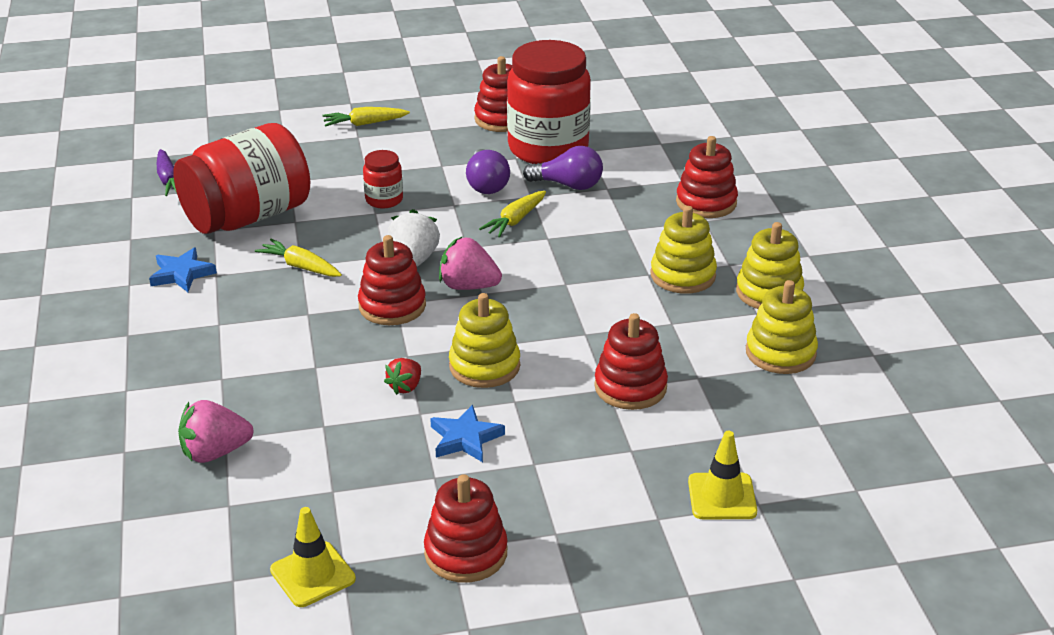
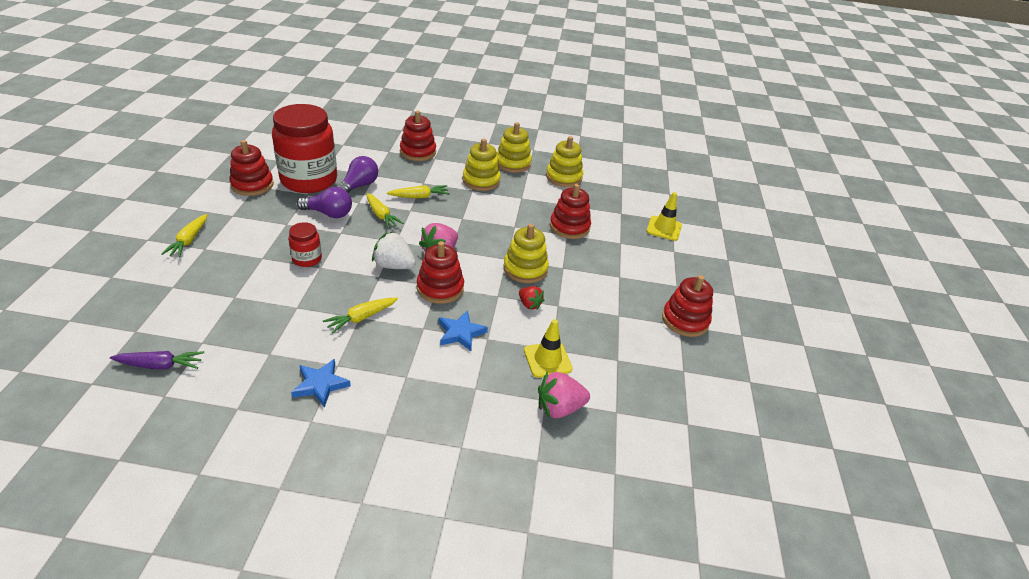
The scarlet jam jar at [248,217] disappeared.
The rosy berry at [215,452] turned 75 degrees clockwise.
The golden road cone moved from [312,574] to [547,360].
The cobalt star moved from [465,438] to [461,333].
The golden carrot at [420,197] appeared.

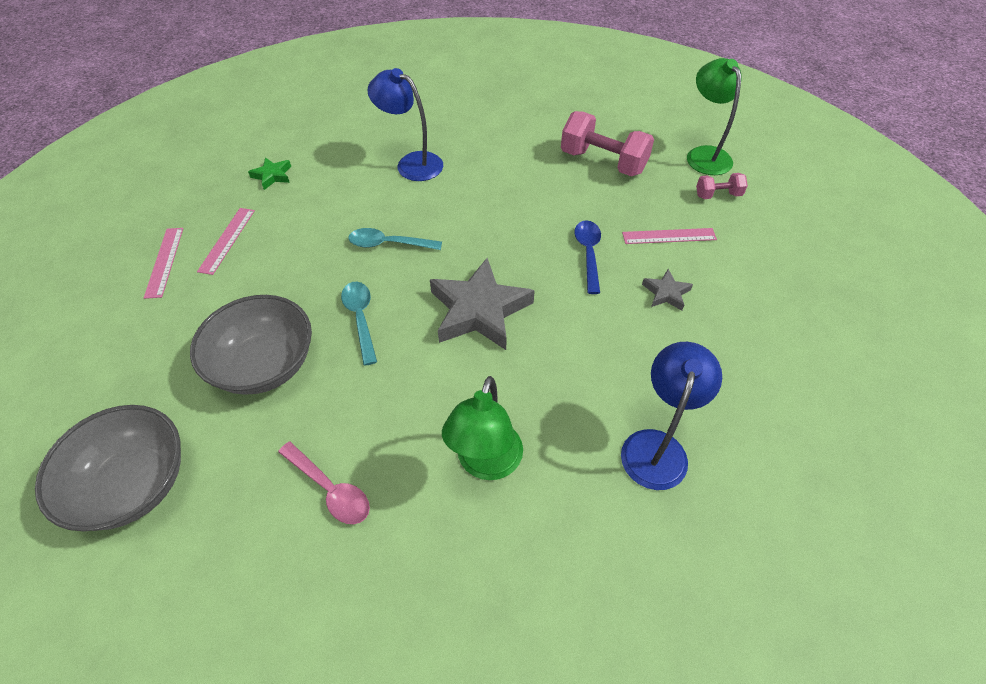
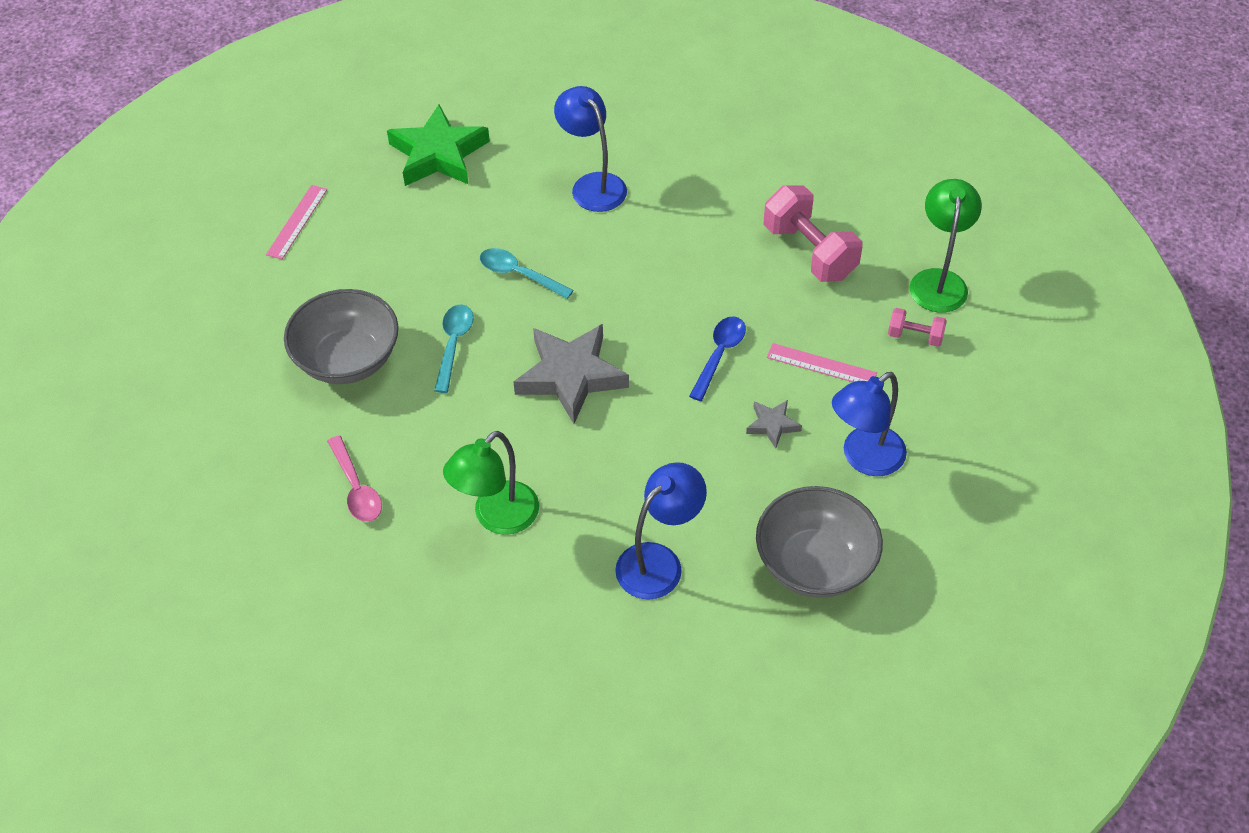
The grey serving bowl moved from [134,485] to [814,564].
The rosy ruler at [227,240] disappeared.
The emerald star at [272,176] changed to 2.11 times the size.
The cobalt lamp at [864,458] appeared.

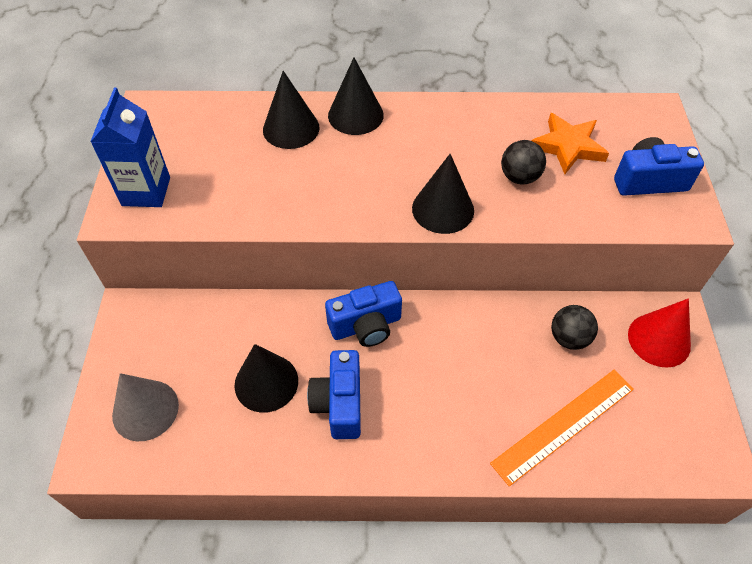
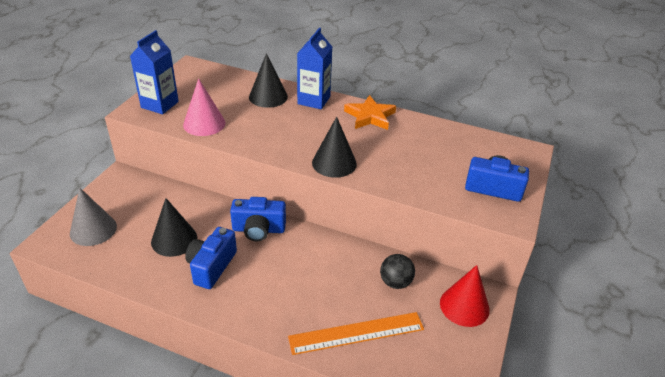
The jet-black solid cone at [355,115] was replaced by the cobalt carton at [314,100].
The jet-black ball at [519,177] disappeared.
The orange-coloured star moved from [568,146] to [370,116].
The rosy solid cone at [204,124] appeared.

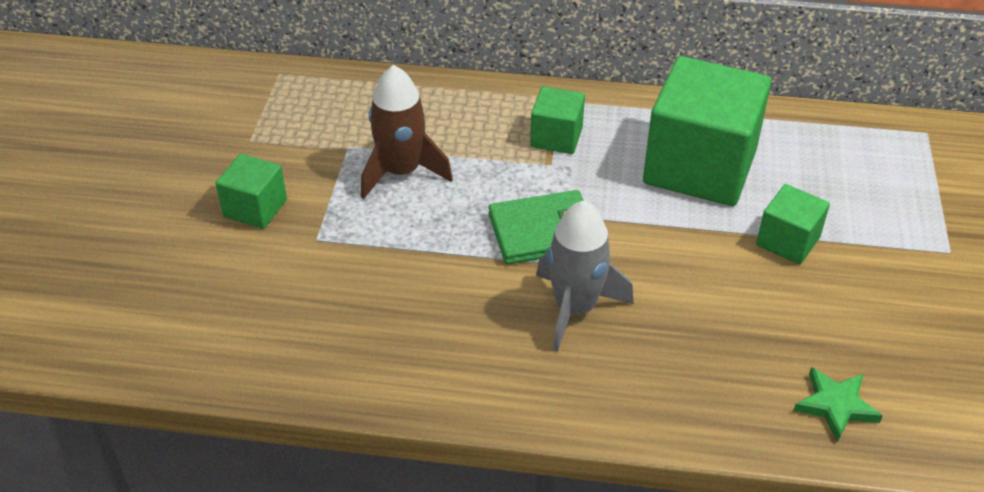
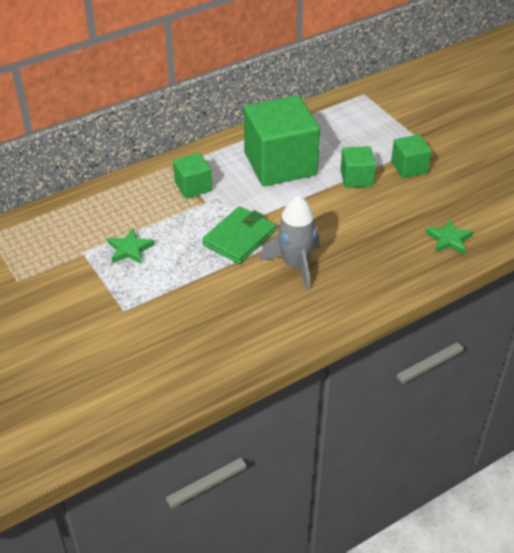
The emerald cube moved from [255,208] to [409,167].
The dark brown toy rocket at [401,172] was replaced by the emerald star at [130,249].

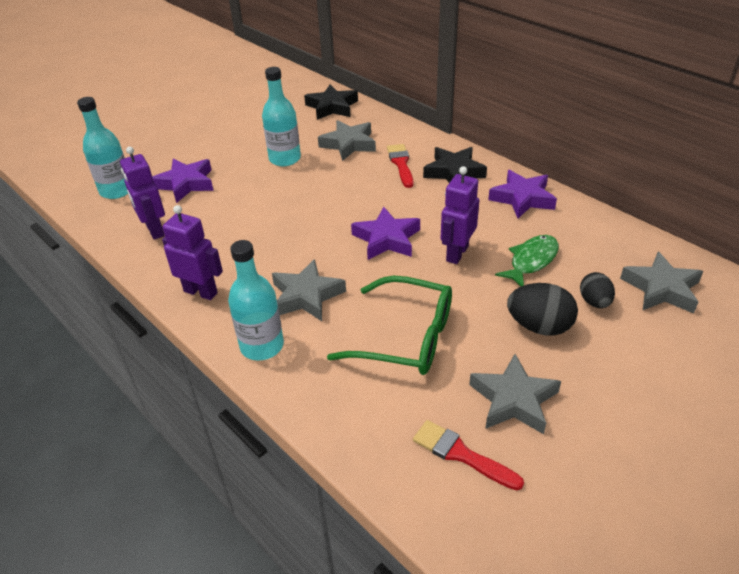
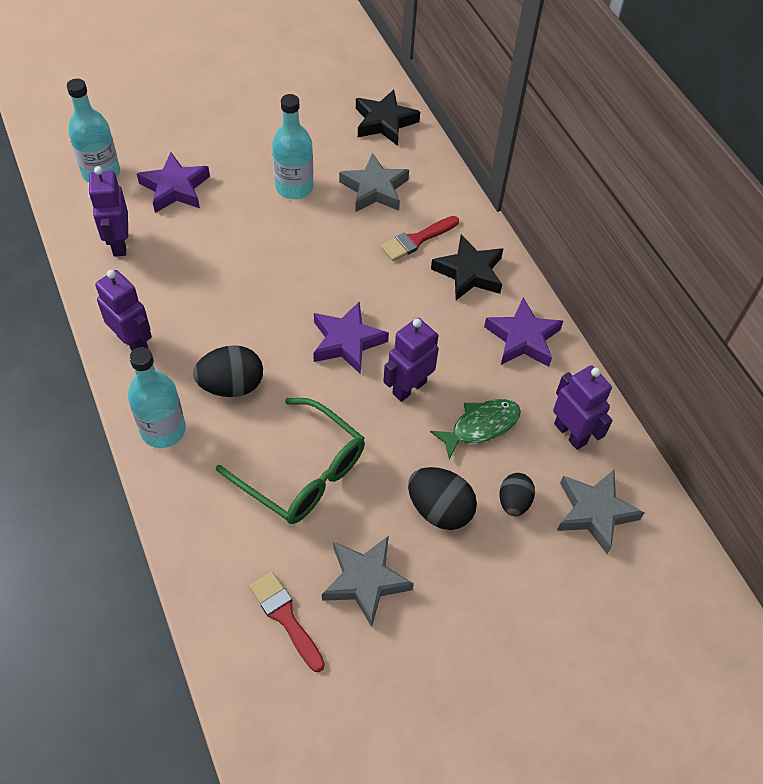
The grey star at [306,296] was replaced by the jet-black egg shape at [231,385].
The scarlet brush at [401,164] turned 135 degrees counterclockwise.
The purple toy robot at [570,433] appeared.

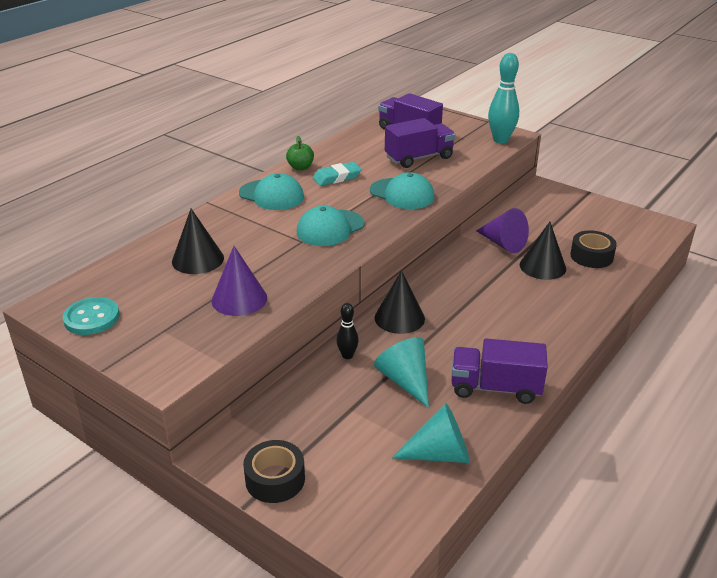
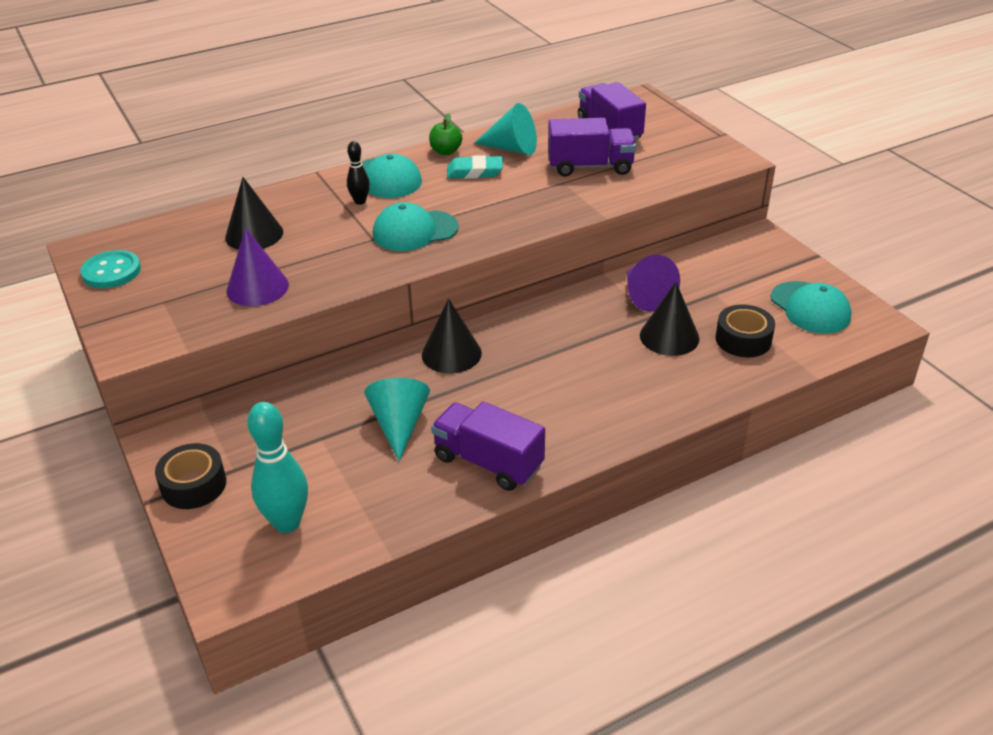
The jet-black bowling pin moved from [347,355] to [360,201].
The aqua peaked cap moved from [402,194] to [810,308].
The aqua solid cone moved from [440,454] to [511,148].
The aqua bowling pin moved from [500,140] to [287,522].

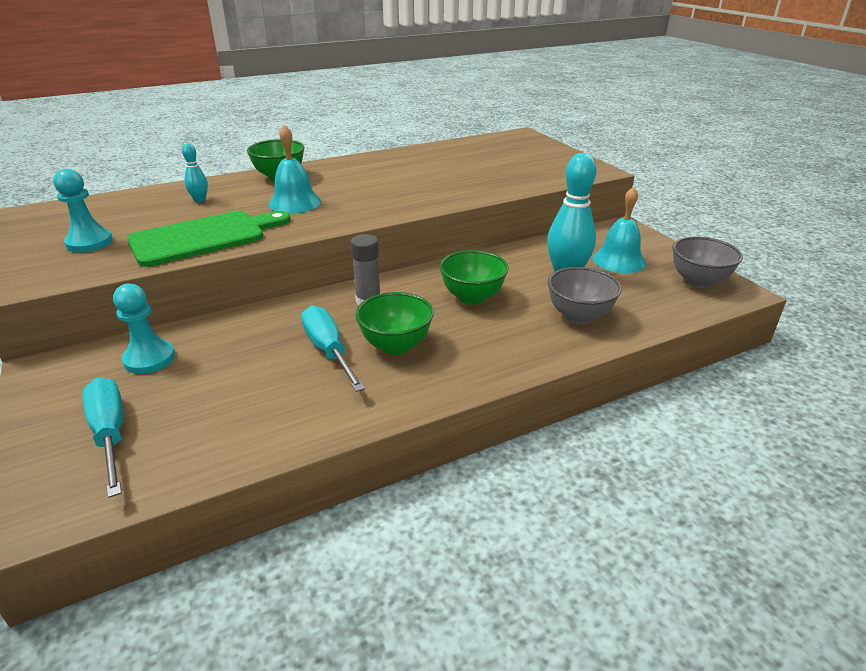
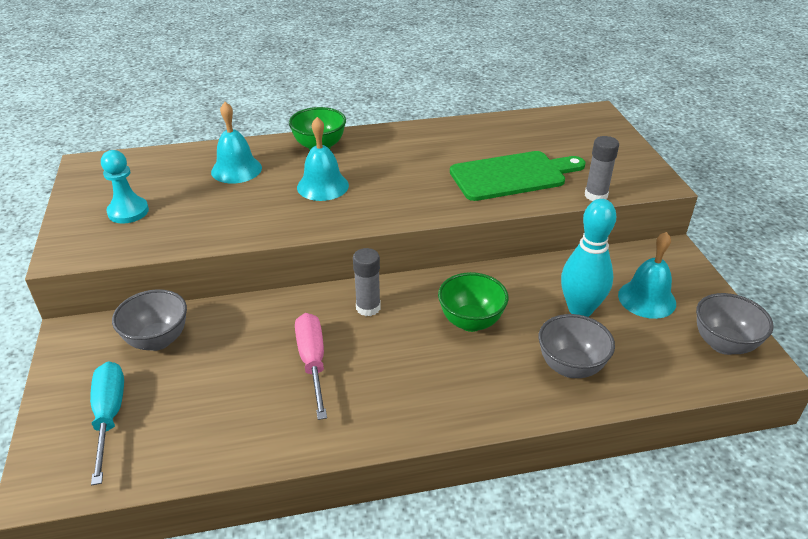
The aqua chess pawn at [149,359] was replaced by the grey serving bowl at [157,340].
The emerald bread board moved from [204,237] to [512,175].
The aqua bowling pin at [200,200] was replaced by the aqua school bell at [236,169].
The aqua flat screwdriver at [328,350] became the rosy flat screwdriver at [312,362].
The emerald serving bowl at [396,346] disappeared.
The grey stick of glue at [596,195] appeared.

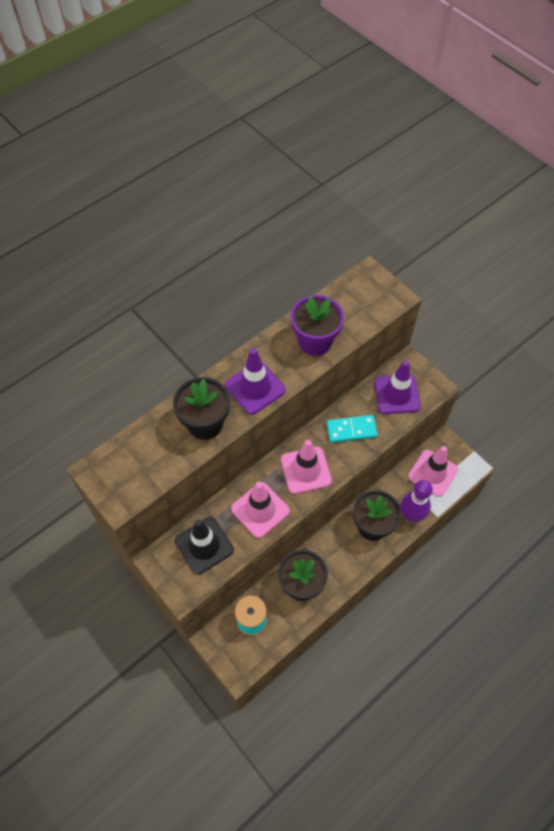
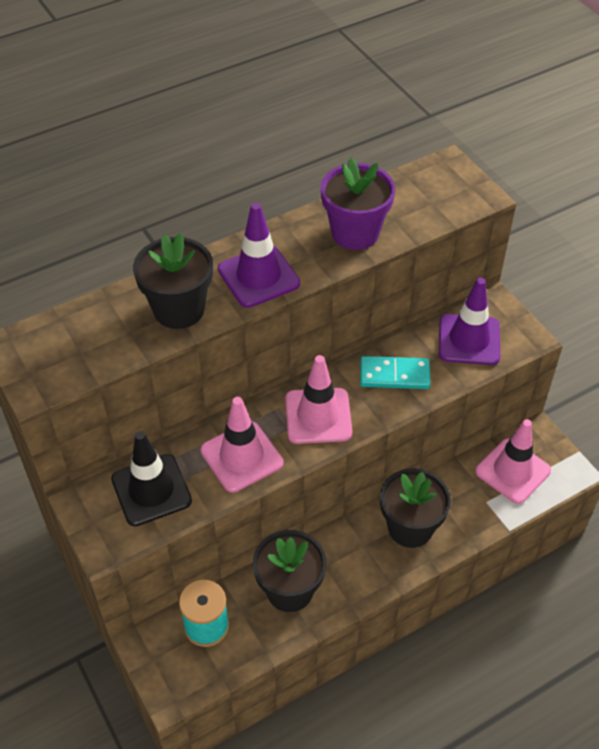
The purple bowling pin at [411,515] disappeared.

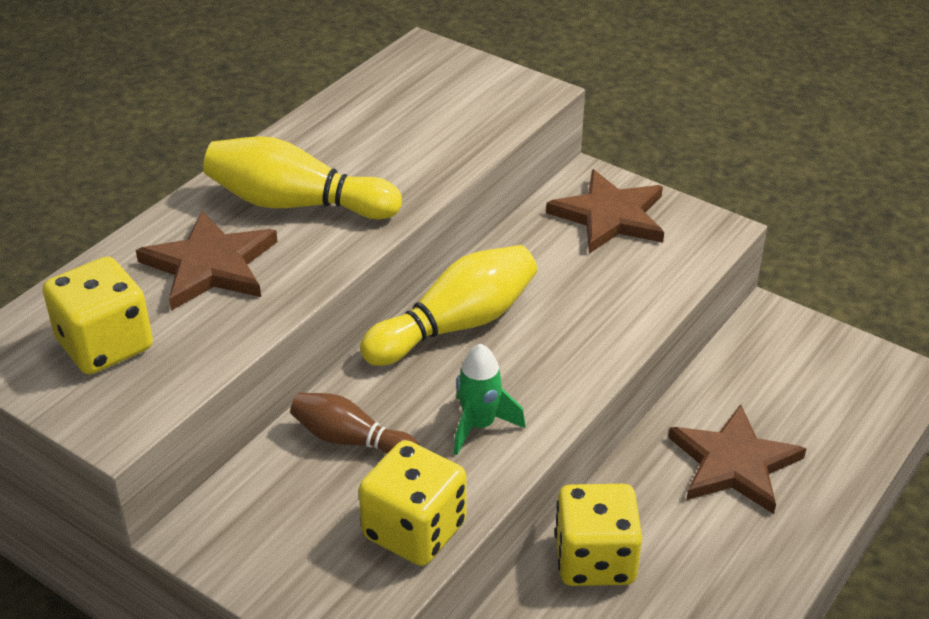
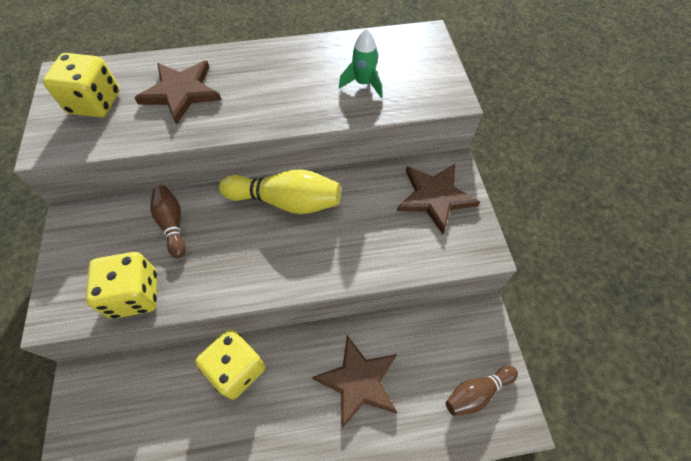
The golden bowling pin at [297,204] disappeared.
The emerald toy rocket moved from [479,425] to [363,83].
The dark brown bowling pin at [477,392] appeared.

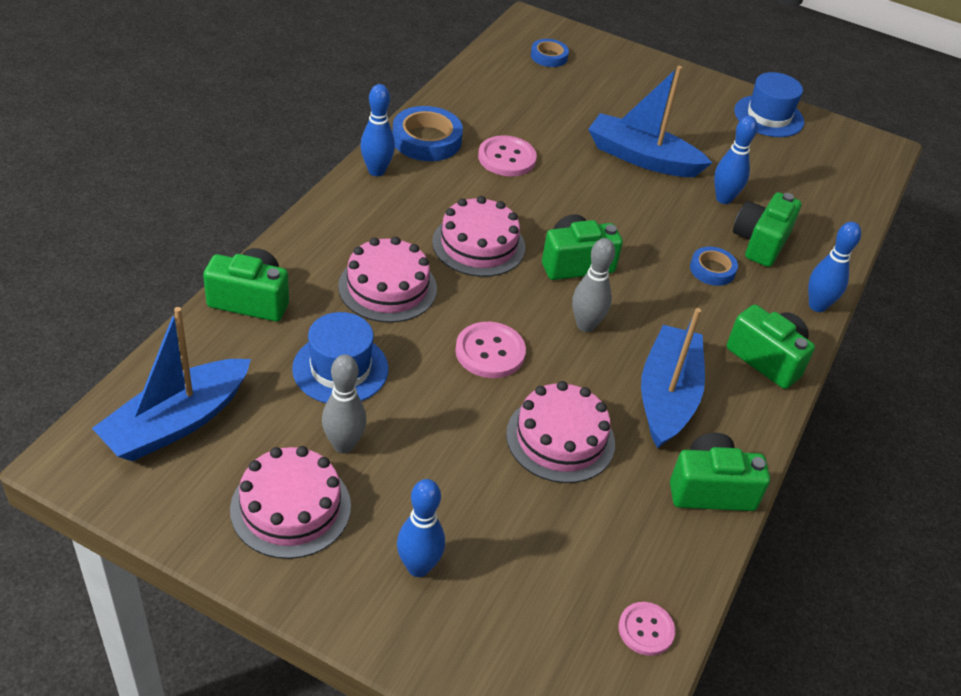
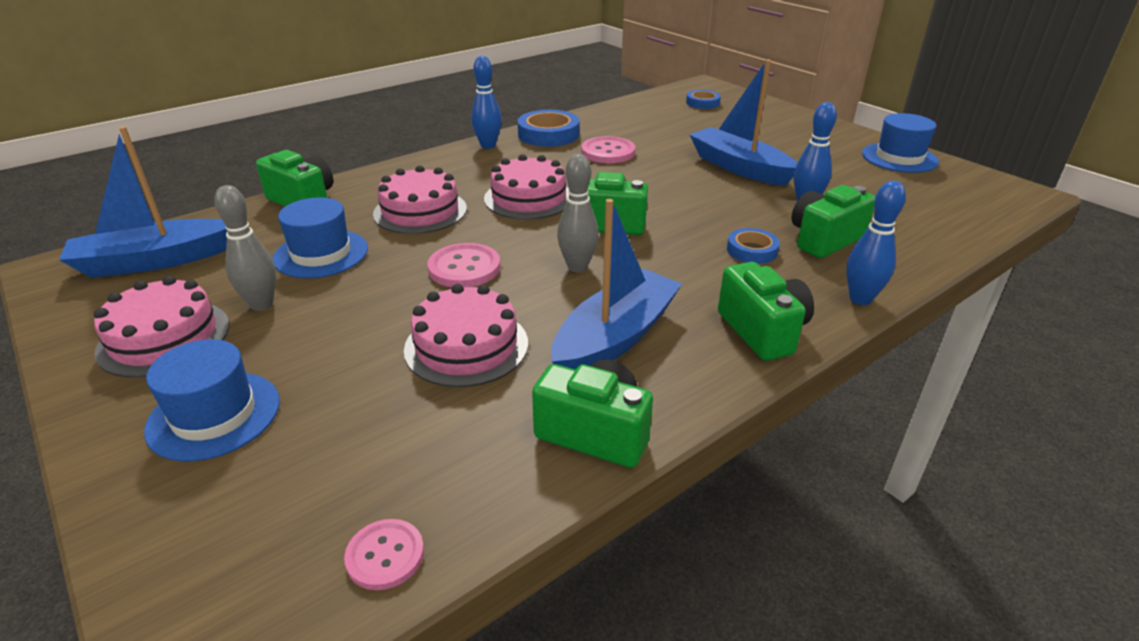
The cobalt bowling pin at [418,567] was replaced by the cobalt tall hat at [214,415].

